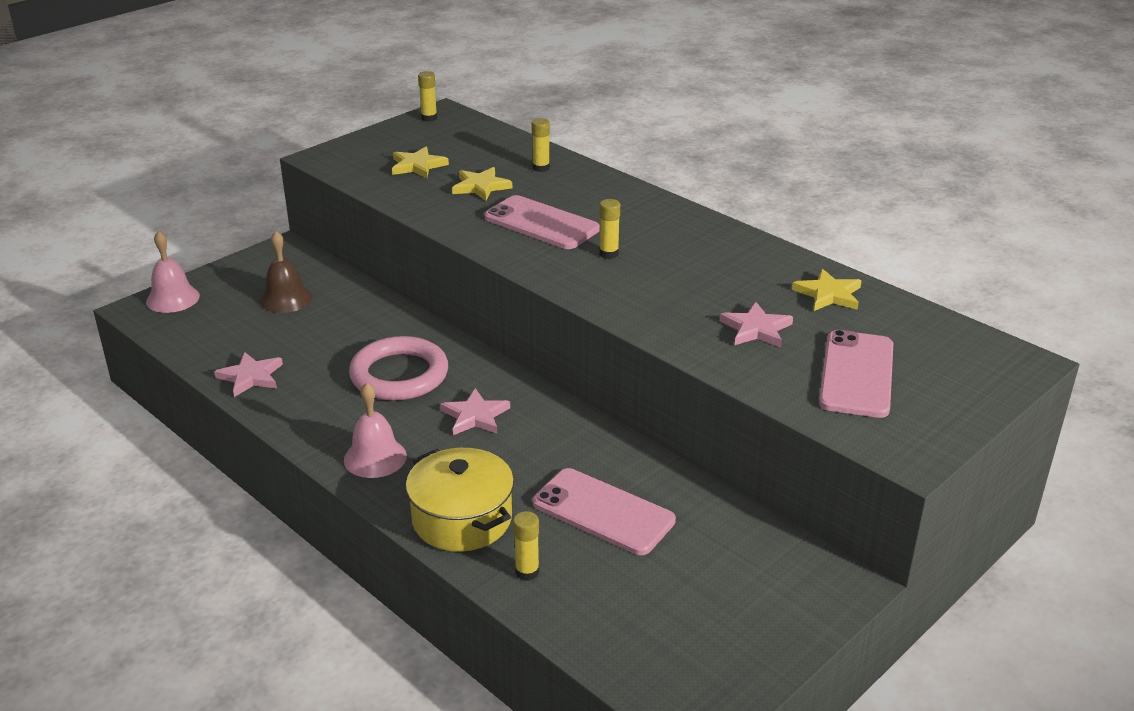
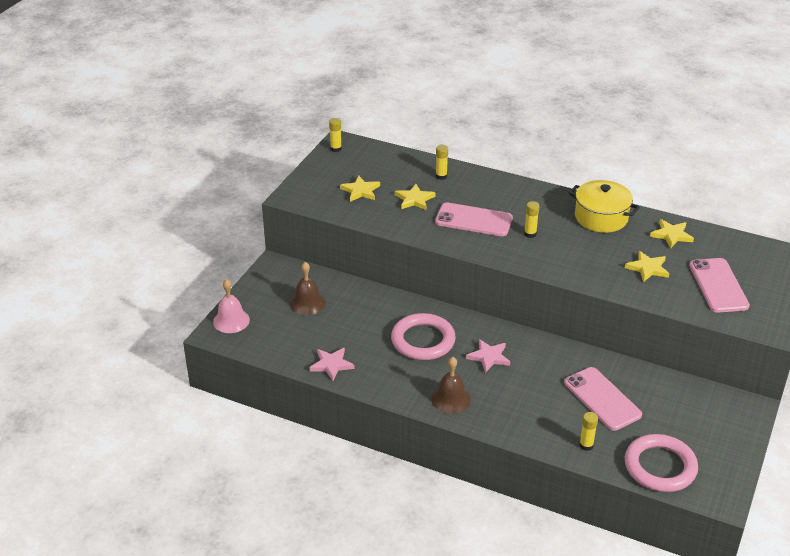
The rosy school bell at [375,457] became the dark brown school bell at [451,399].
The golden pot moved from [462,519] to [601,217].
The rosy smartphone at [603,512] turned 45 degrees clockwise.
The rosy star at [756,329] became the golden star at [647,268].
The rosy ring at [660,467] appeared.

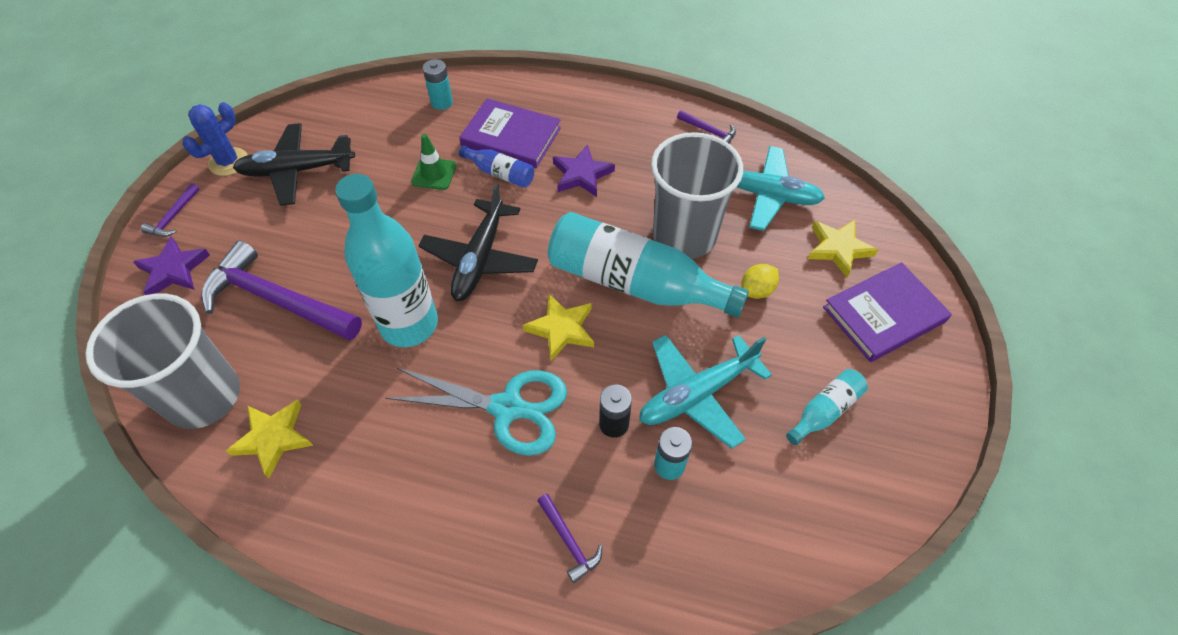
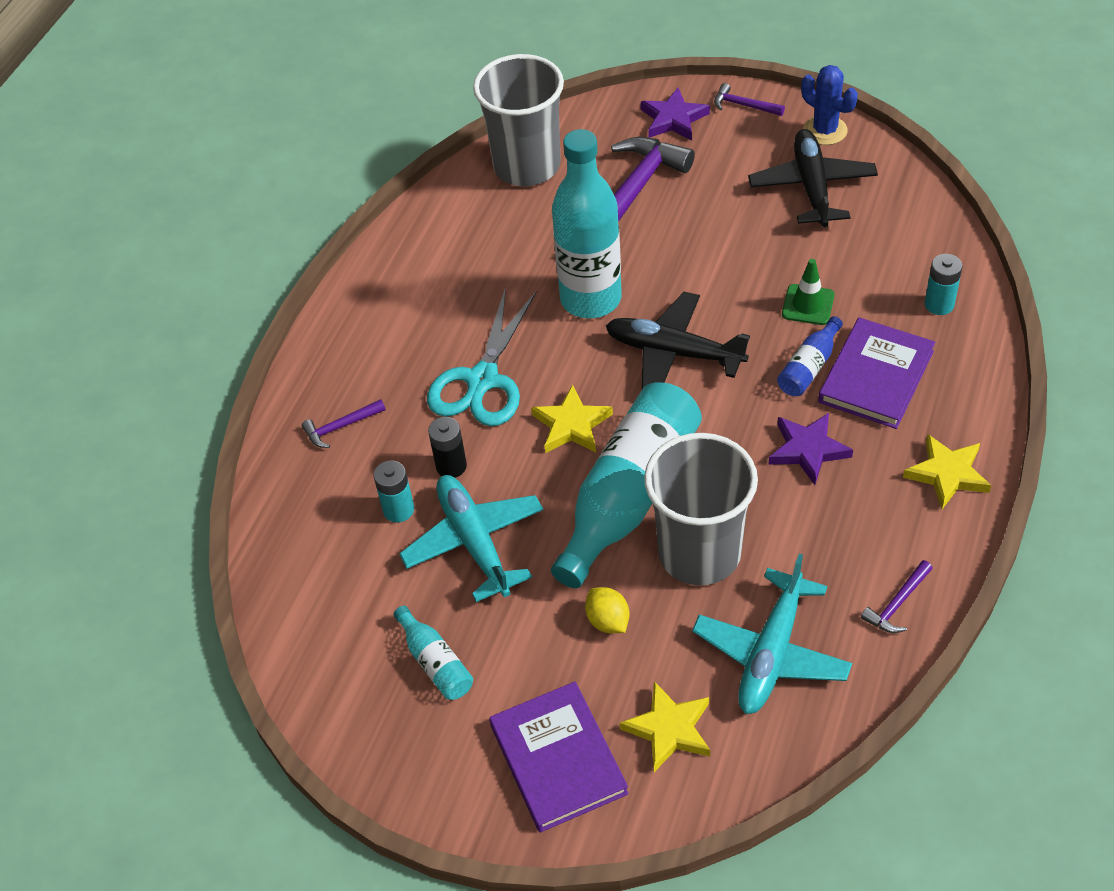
The golden star moved from [273,438] to [947,474].

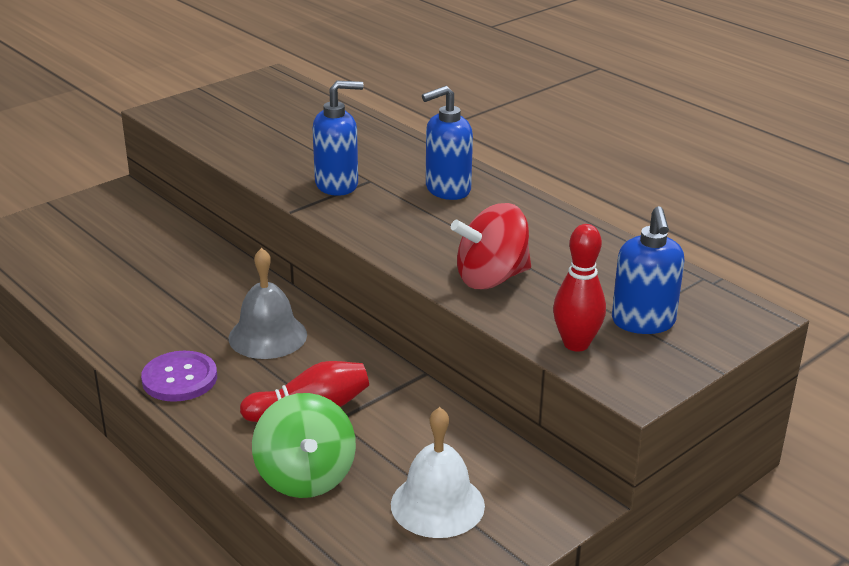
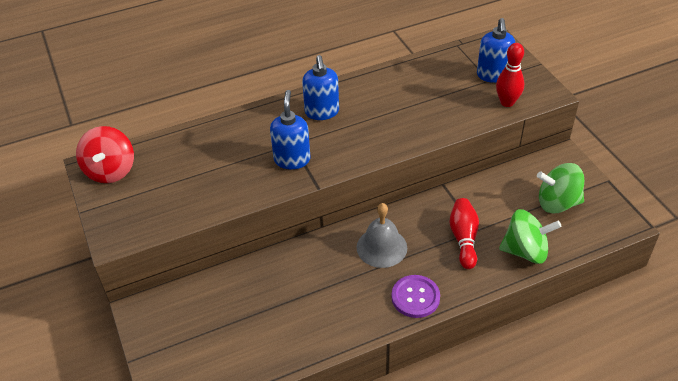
The pure white school bell at [437,504] was replaced by the emerald whirligig at [557,203].
The scarlet whirligig moved from [491,278] to [110,170].
The cobalt soap pump at [643,322] turned 75 degrees clockwise.

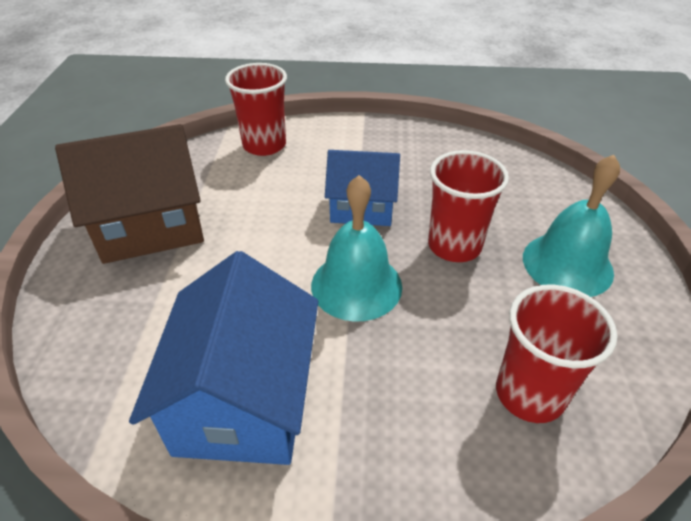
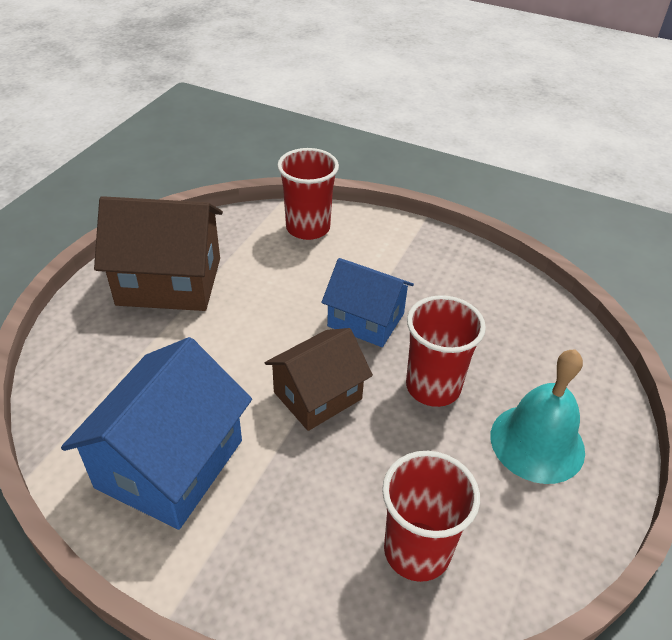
The aqua school bell at [356,285] was replaced by the dark brown house at [317,395].

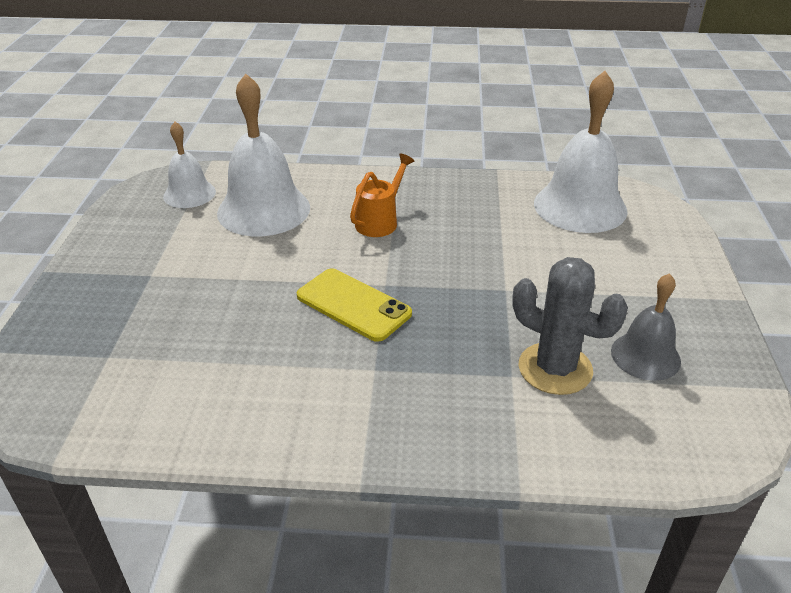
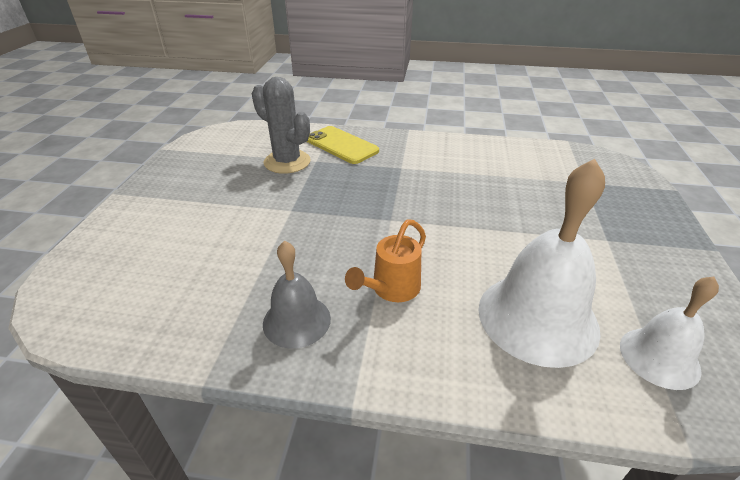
The golden smartphone moved from [353,305] to [341,145].
The pure white school bell at [580,206] disappeared.
The grey school bell moved from [645,356] to [296,320].

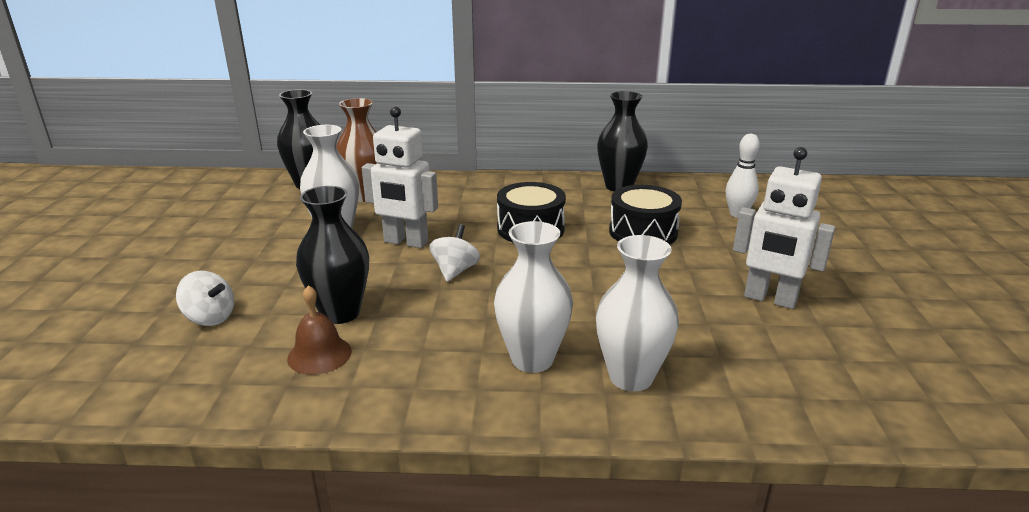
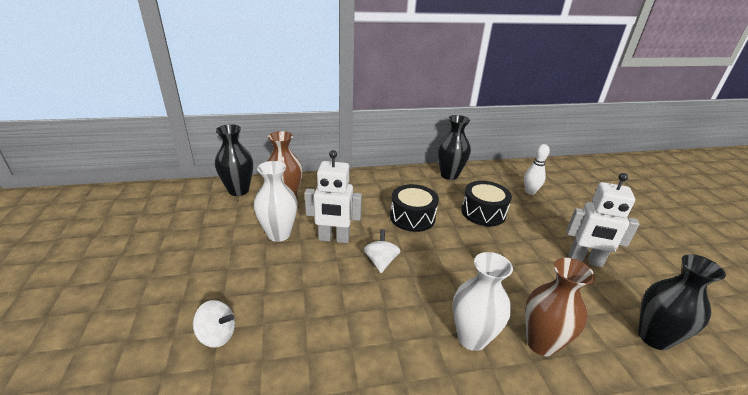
The dark brown school bell at [319,354] disappeared.
The jet-black vase moved from [340,313] to [654,337].
The pure white vase at [631,377] became the dark brown vase at [541,343].

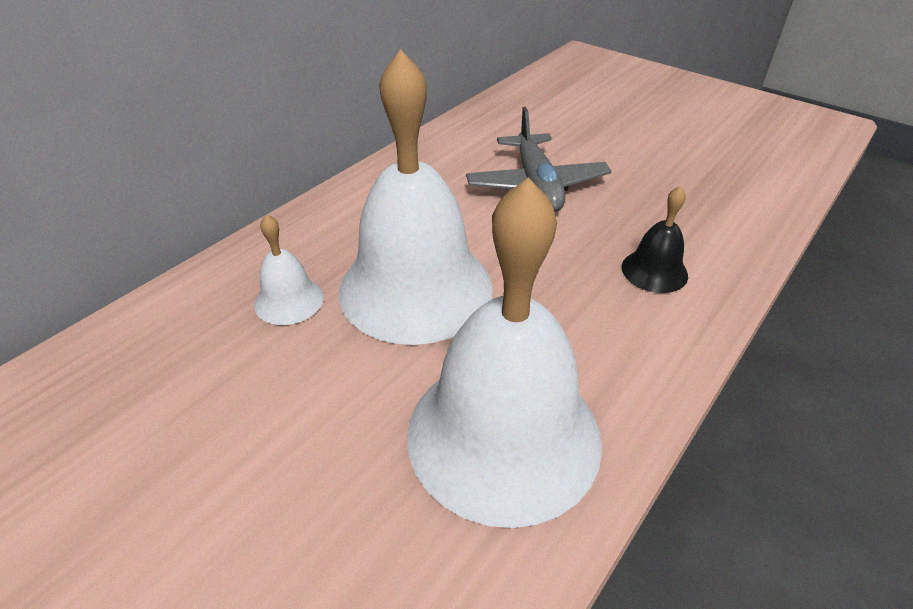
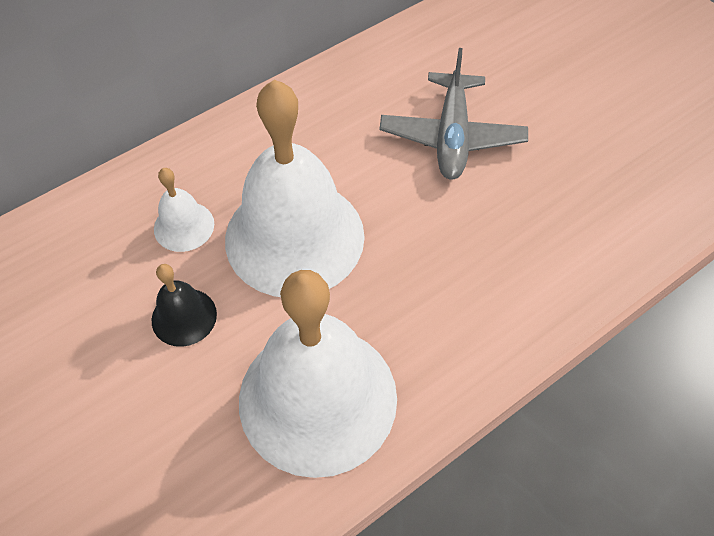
The jet-black school bell moved from [654,271] to [184,317].

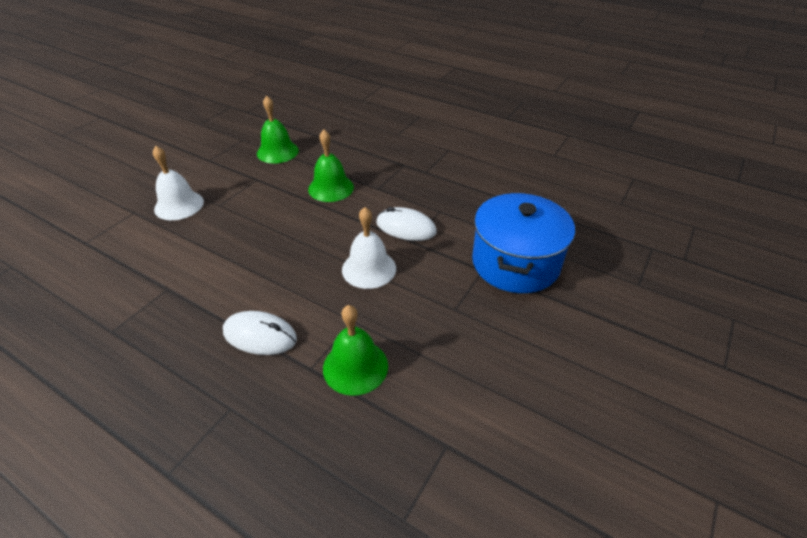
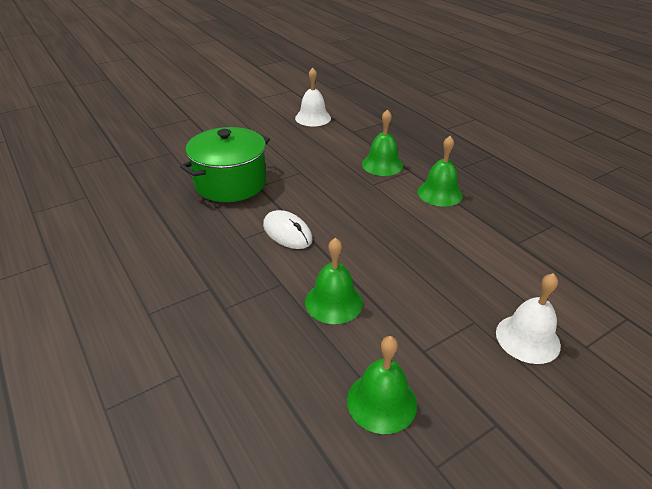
The pure white mouse at [260,335] was replaced by the emerald school bell at [439,193].
The pure white school bell moved from [369,269] to [313,118].
The cobalt pot at [515,263] became the emerald pot at [230,183].

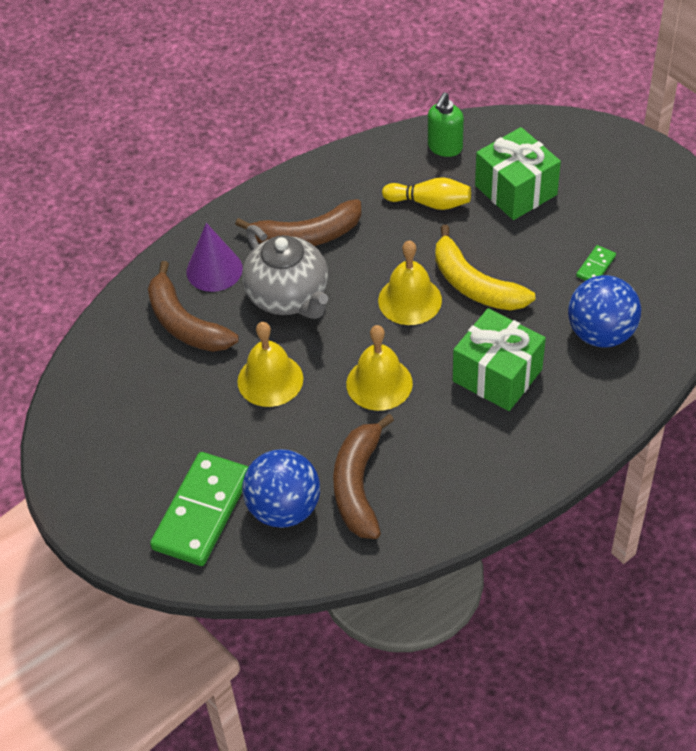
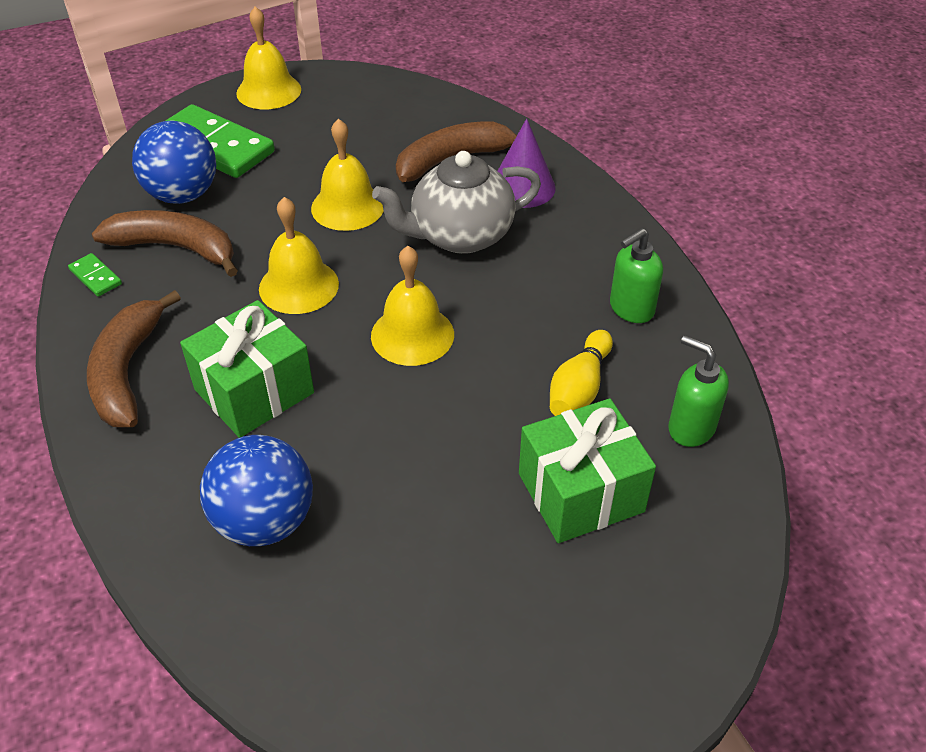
The dark brown banana fruit moved from [307,236] to [127,371].
The golden banana fruit at [475,285] disappeared.
The emerald domino piece moved from [595,266] to [96,277].
The golden school bell at [268,91] appeared.
The emerald soap pump at [631,309] appeared.

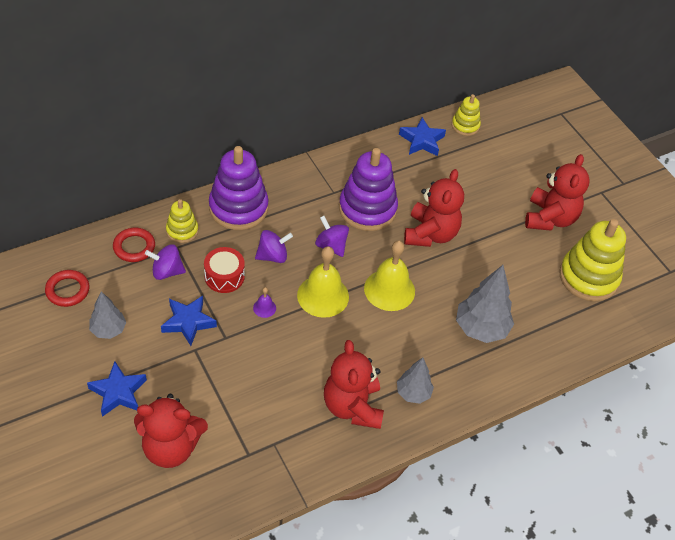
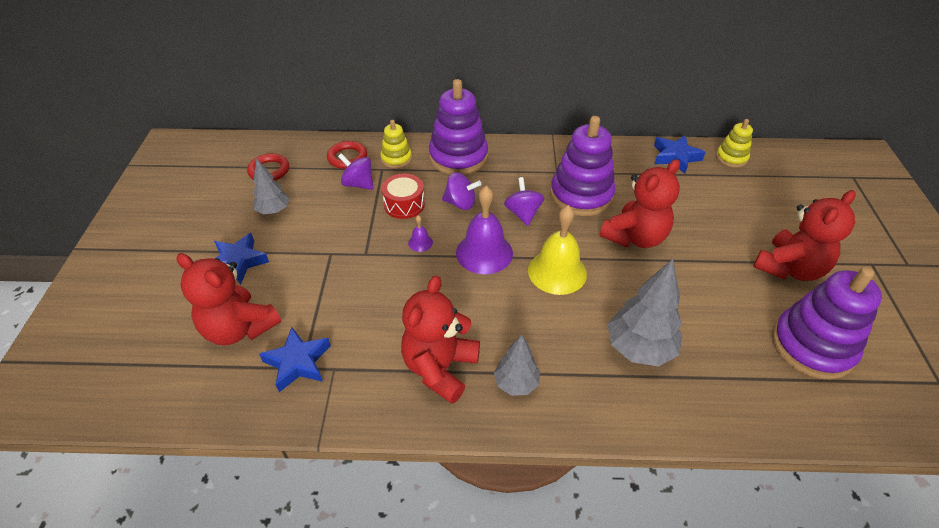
The cobalt star moved from [188,322] to [298,362].
The golden school bell at [323,296] became the purple school bell at [484,252].
The golden stacking toy at [588,277] became the purple stacking toy at [812,346].

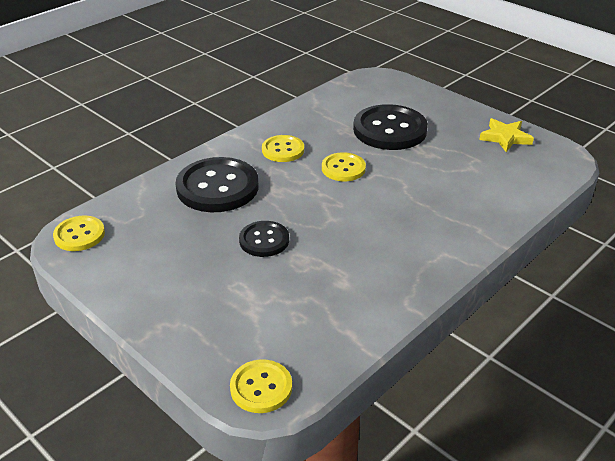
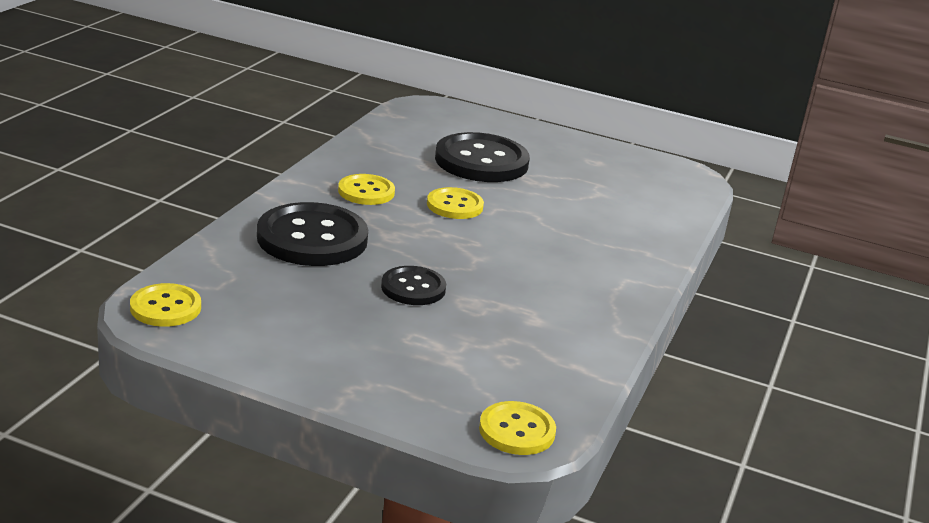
The golden star at [505,138] disappeared.

